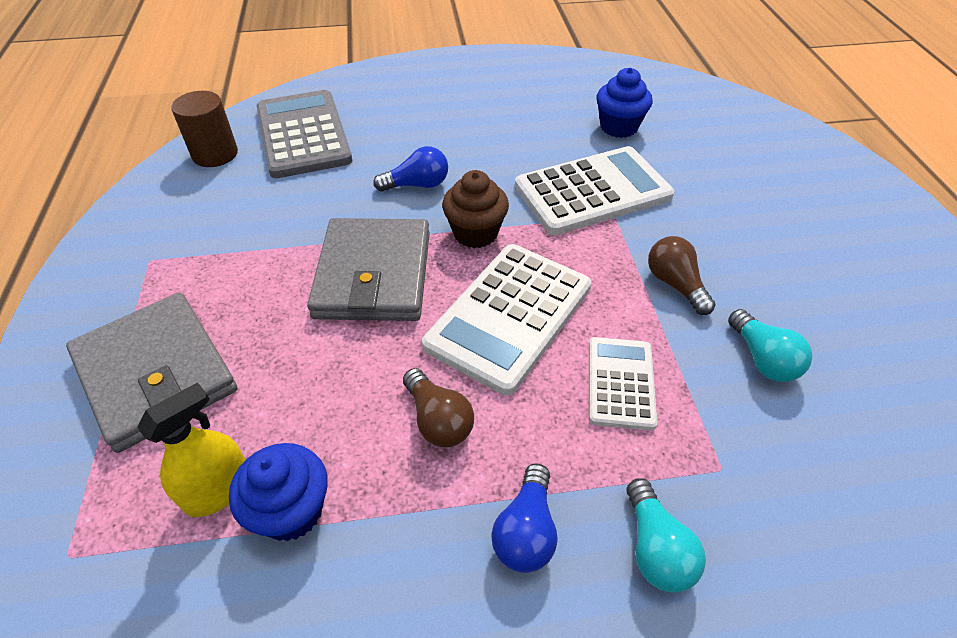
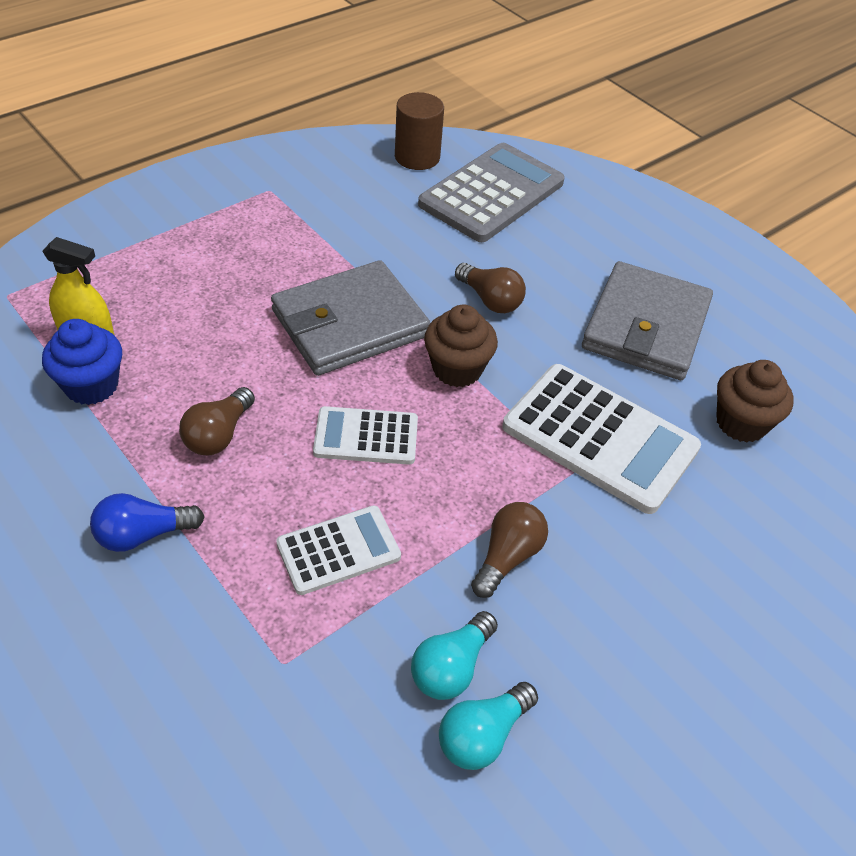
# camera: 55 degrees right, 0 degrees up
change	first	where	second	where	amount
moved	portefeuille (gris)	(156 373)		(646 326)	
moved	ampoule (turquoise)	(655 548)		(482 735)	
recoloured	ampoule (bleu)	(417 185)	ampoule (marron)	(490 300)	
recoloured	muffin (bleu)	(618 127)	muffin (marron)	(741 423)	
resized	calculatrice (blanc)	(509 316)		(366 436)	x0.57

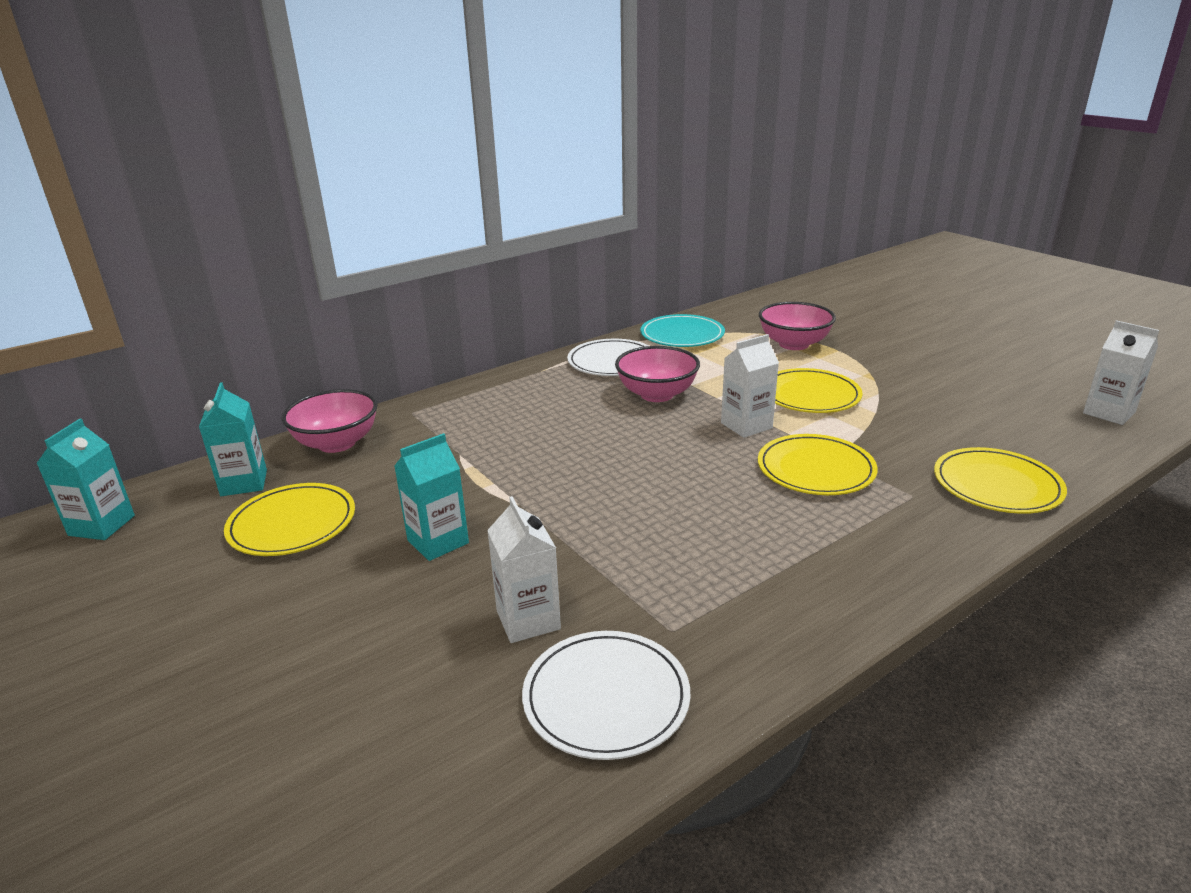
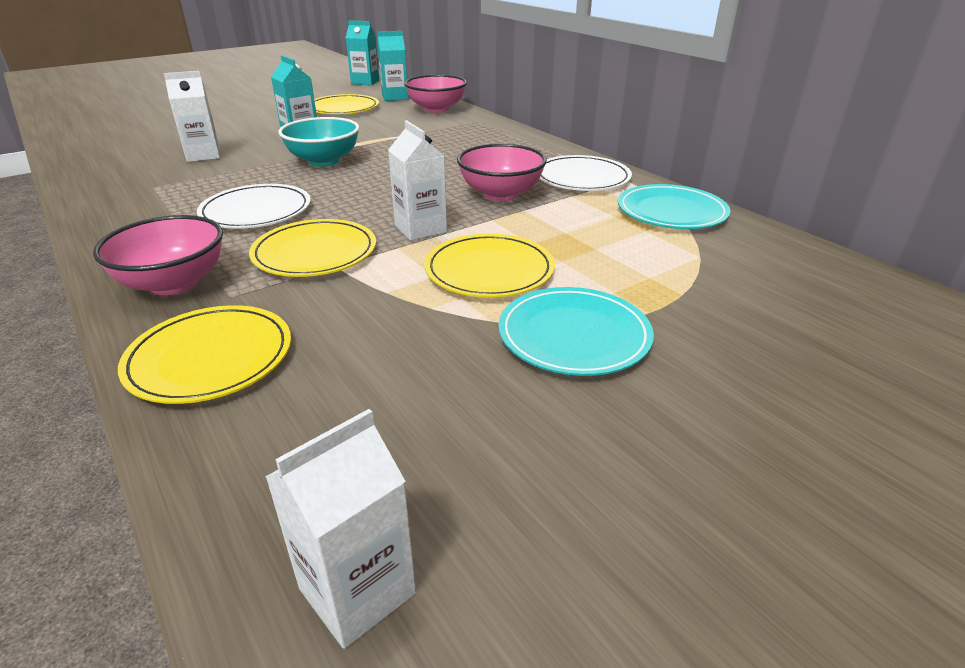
# camera: 90 degrees right, 5 degrees up
change	first	where	second	where	amount
added			bol (turquoise)	(324 161)	
added			assiette (turquoise)	(574 335)	
moved	assiette (blanc)	(606 698)		(256 211)	
moved	bol (rose)	(794 344)		(174 283)	

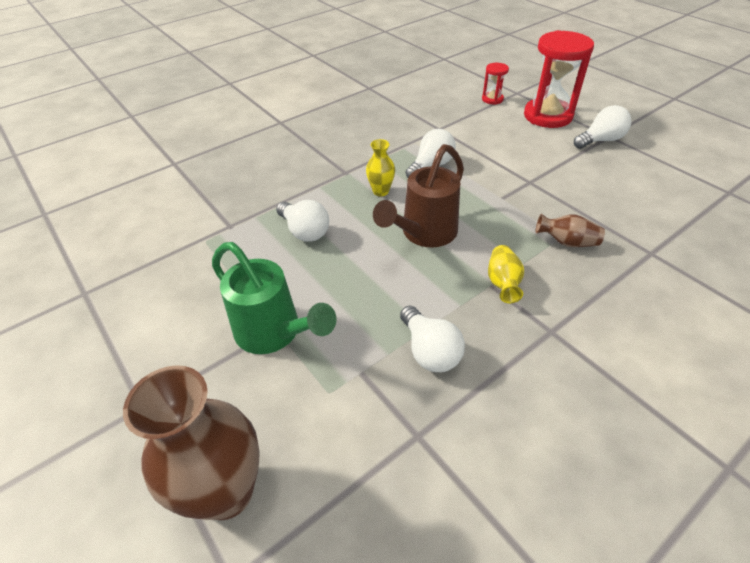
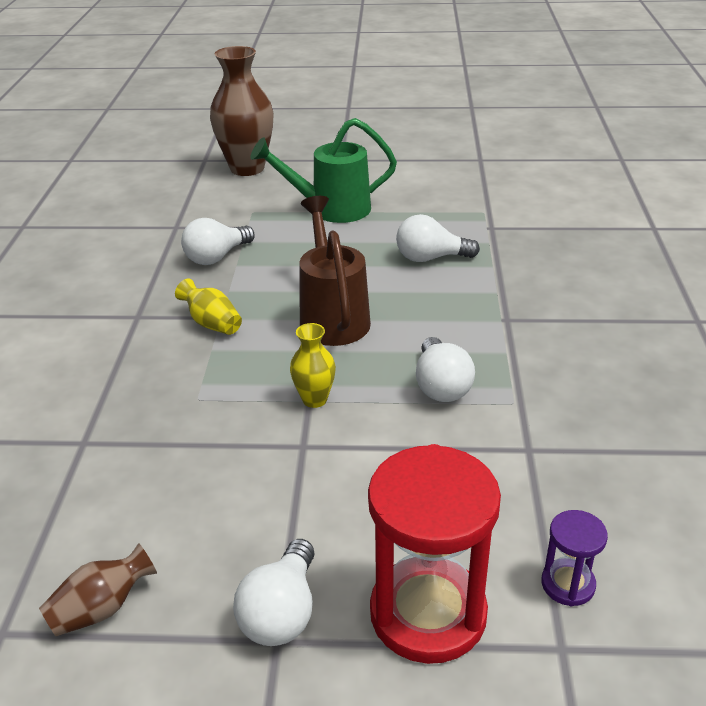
# camera: 130 degrees right, 10 degrees down
change	first	where	second	where	amount
moved	vase (jaune)	(381 191)		(314 399)	
moved	vase (marron)	(567 242)		(102 609)	
recoloured	sablier (rouge)	(492 99)	sablier (violet)	(568 584)	
turned	ampoule (blanc)	(429 351)		(217 257)	60 degrees counterclockwise

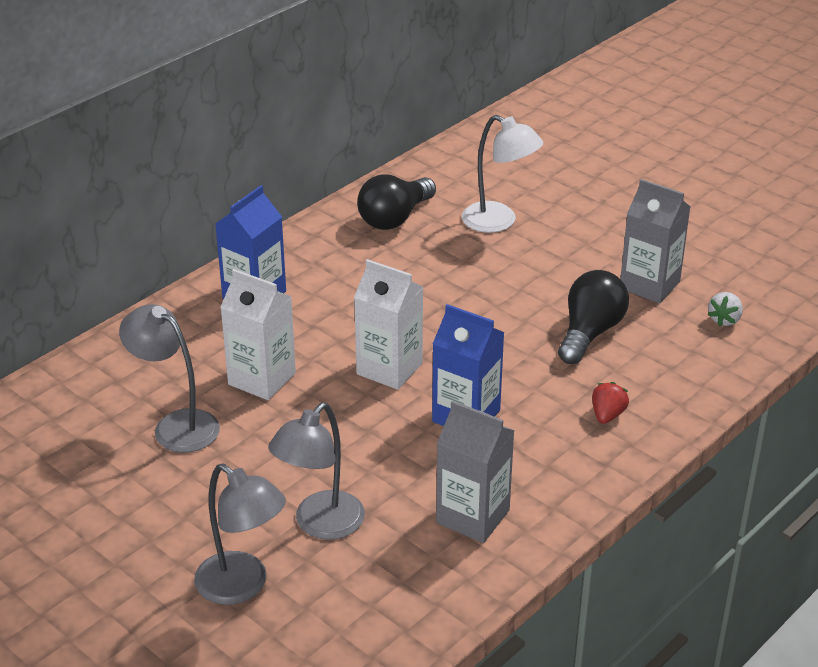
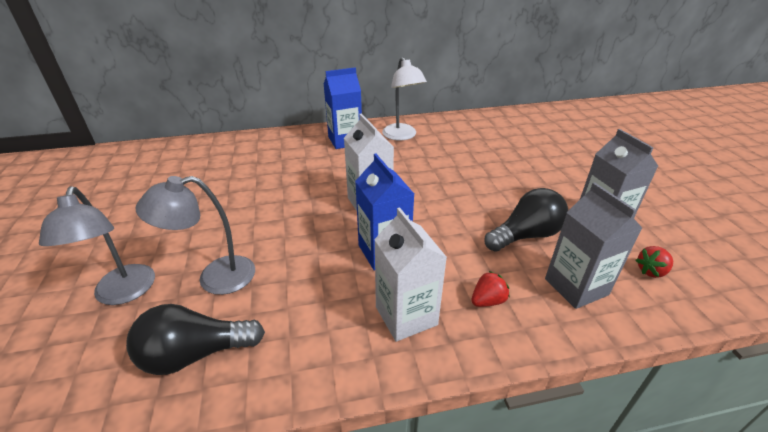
# camera: 35 degrees right, 0 degrees up
change	first	where	second	where	amount
removed	lampe (gris)	(176 425)			
moved	brique de lait (blanc)	(262 379)		(406 316)	
moved	ampoule (noir)	(394 218)		(195 354)	
moved	brique de lait (gris)	(473 516)		(576 286)	
moved	lampe (blanc)	(499 222)		(402 136)	
recoloured	fraise (blanc)	(724 320)	fraise (rouge)	(651 271)	

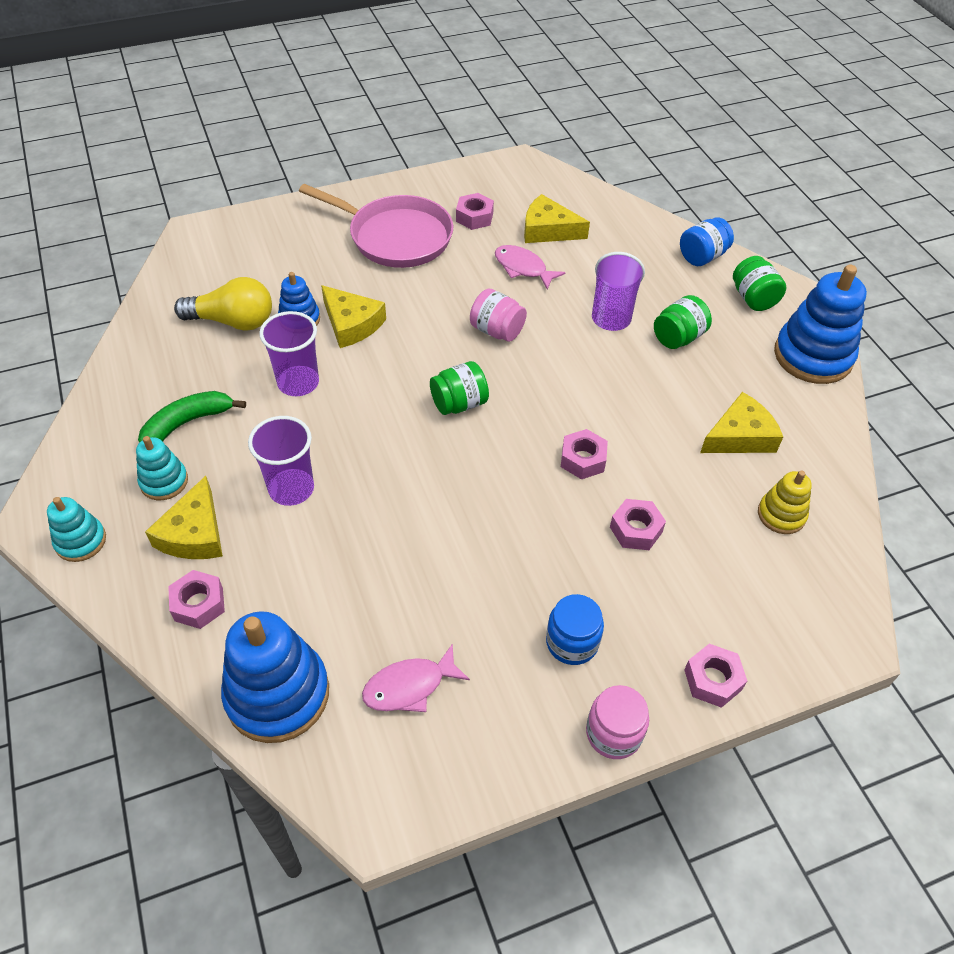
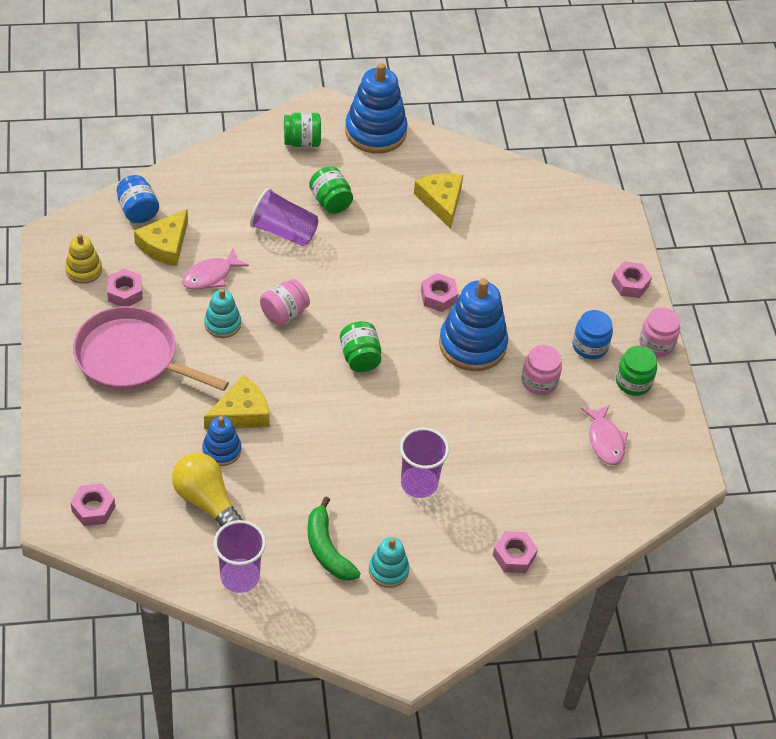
# camera: 80 degrees left, 0 degrees up
change	first	where	second	where	amount
removed	fromage (jaune)	(194 533)			
added			bocal (rose)	(539 381)	
added			bocal (vert)	(633 382)	
moved	jouet à empiler (turquoise)	(80 541)		(222 324)	
moved	jouet à empiler (bleu)	(277 694)		(472 345)	
moved	gobelet (violet)	(298 383)		(240 577)	
moved	écrou (rose)	(635 529)		(93 509)	
moved	bocal (bleu)	(702 256)		(138 211)	
moved	jouet à empiler (jaune)	(781 515)		(84 270)	
turned	ampoule (jaune)	(233 321)		(207 501)	60 degrees counterclockwise
turned	poêle (rose)	(396 237)		(131 357)	105 degrees counterclockwise

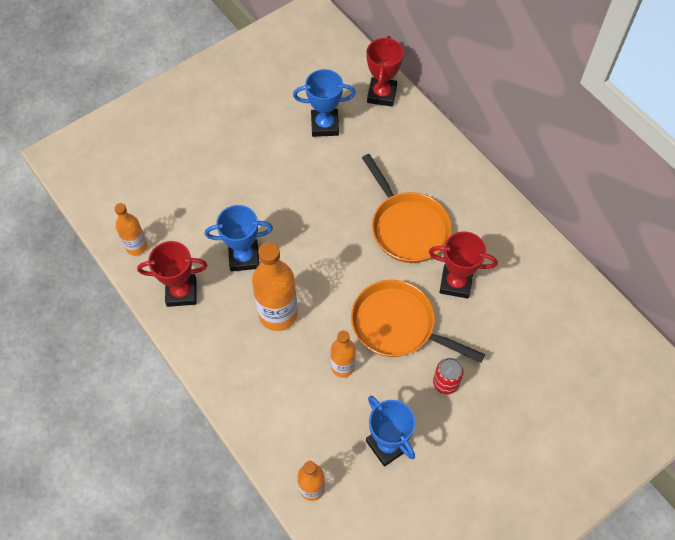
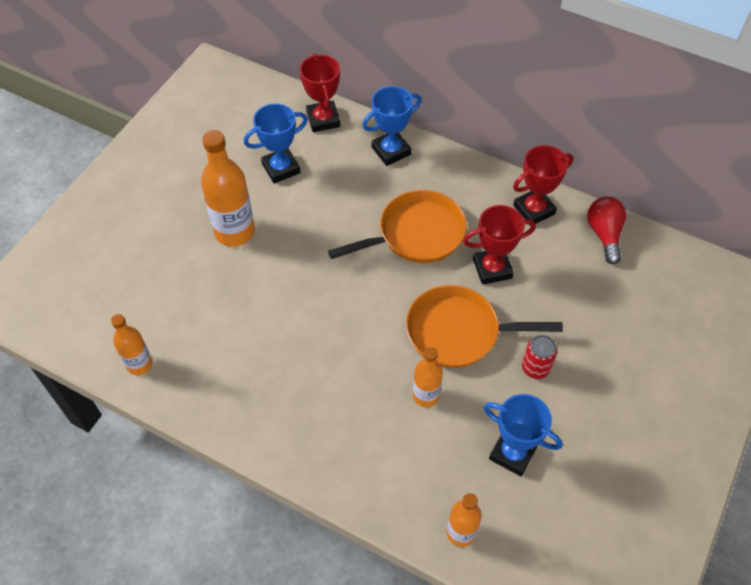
# camera: 25 degrees left, 5 degrees down
change	first	where	second	where	amount
added			ampoule (rouge)	(604 234)	
moved	trophée (rouge)	(181 292)		(534 209)	
moved	trophée (bleu)	(244 257)		(391 151)	
moved	bouteille (orange)	(278 314)		(234 232)	
turned	poêle (orange)	(407 227)		(416 234)	60 degrees counterclockwise

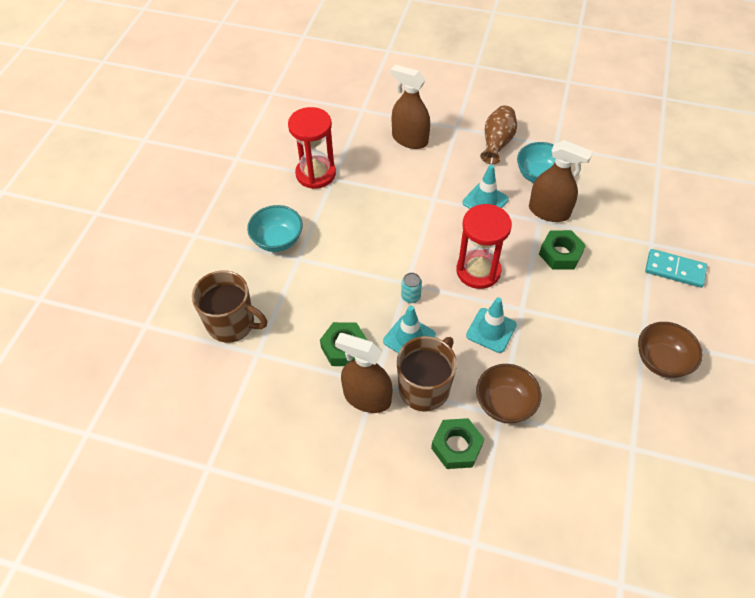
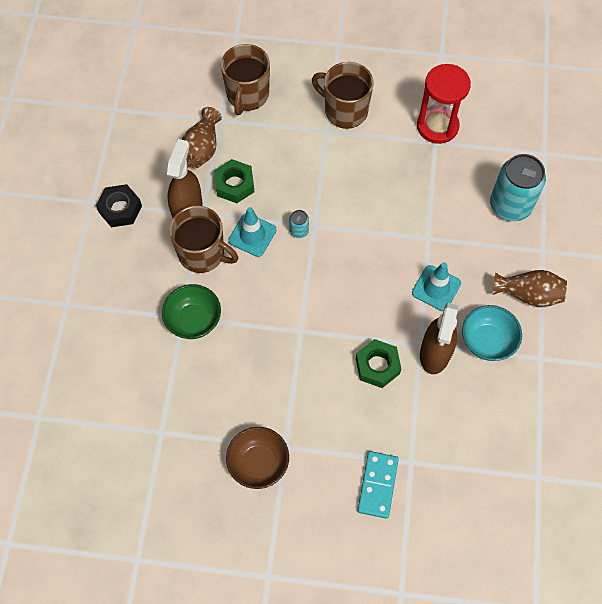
# camera: 80 degrees right, 10 degrees up
change	first	where	second	where	amount
removed	écrou (vert)	(456 446)			
removed	sablier (rouge)	(478 271)			
removed	cône de chantier (turquoise)	(491 330)			
added			écrou (noir)	(120 209)	
added			vase (marron)	(202 148)	
replaced	bol (turquoise)	(278 240)	tasse (marron)	(345 110)	
replaced	vaporisateur (marron)	(410 139)	canette (turquoise)	(510 205)	
recoloured	bol (marron)	(505 404)	bol (vert)	(194 320)	

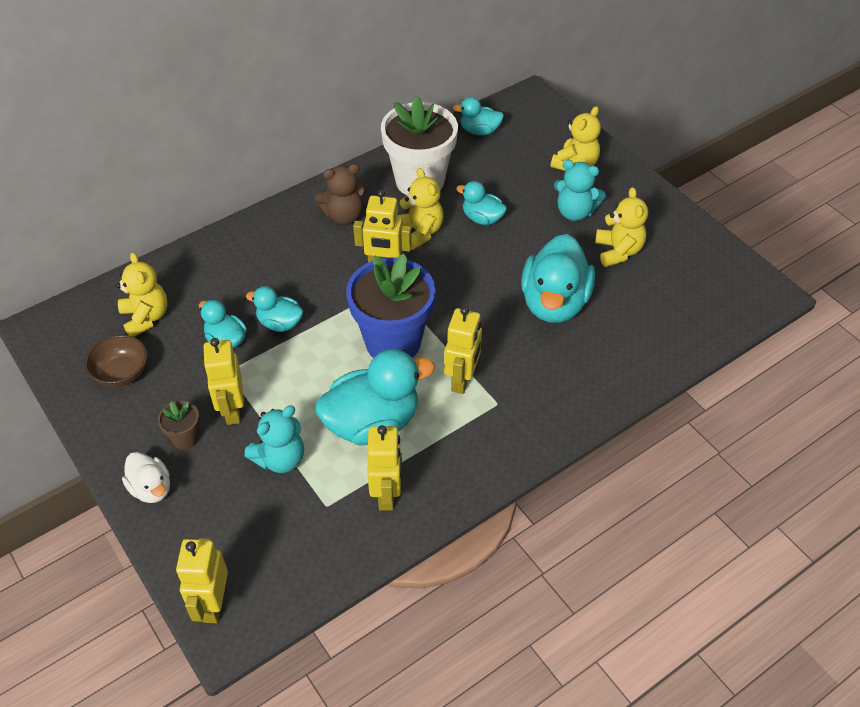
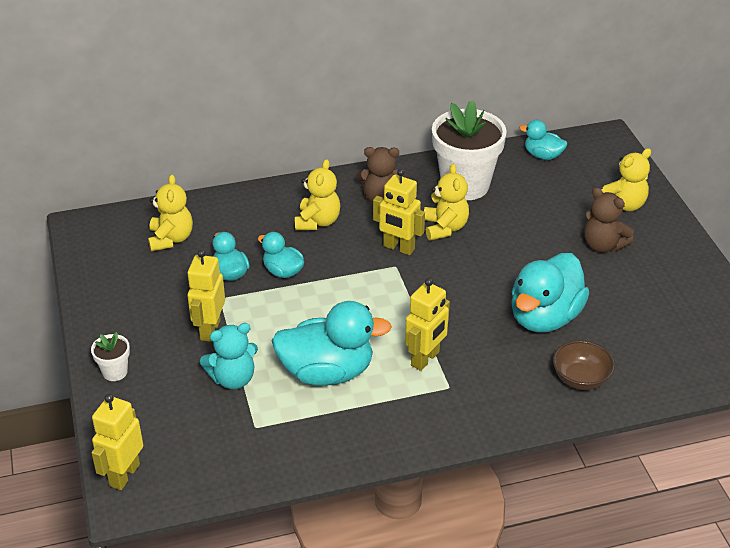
# camera: 20 degrees right, 10 degrees down
change	first	where	second	where	amount
removed	pot de fleurs (marron)	(185 438)			
removed	pot de fleurs (bleu)	(393 342)			
removed	robot (jaune)	(387 494)			
removed	canard (turquoise)	(482 218)			
moved	bol (marron)	(121 373)		(580 379)	
moved	ours en peluche (jaune)	(618 251)		(317 222)	
replaced	canard (blanc)	(151 488)	pot de fleurs (blanc)	(115 372)	
recoloured	ours en peluche (turquoise)	(575 212)	ours en peluche (marron)	(603 245)	

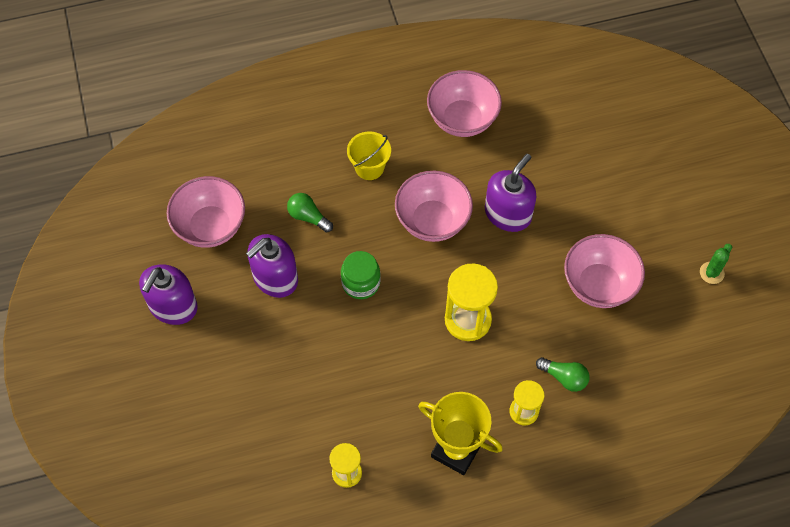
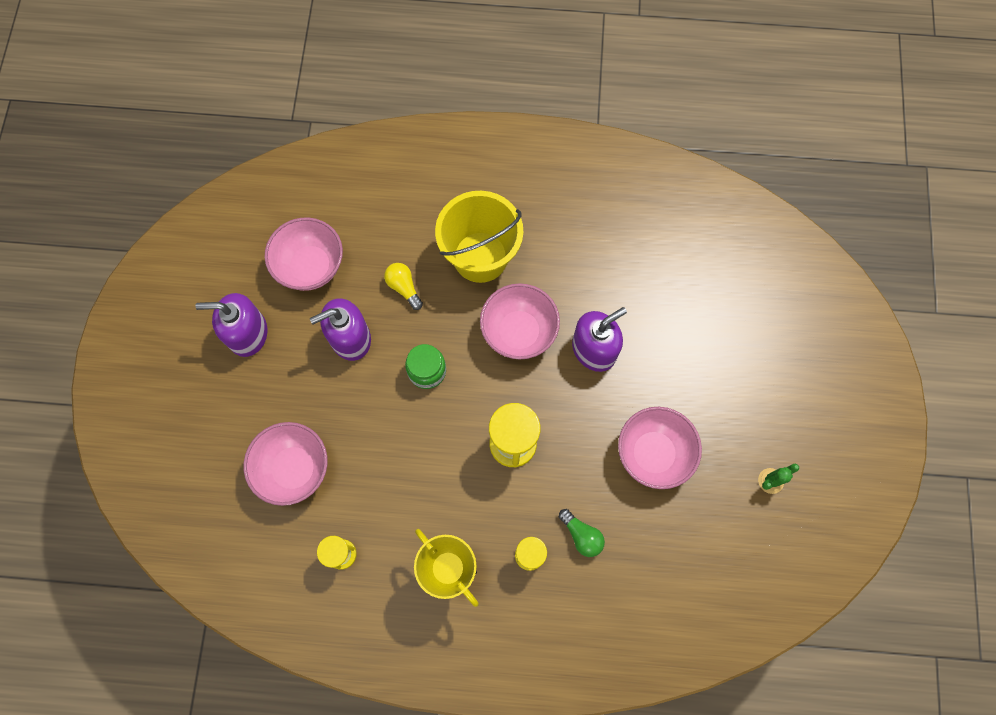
# camera: 20 degrees right, 10 degrees up
change	first	where	second	where	amount
moved	bol (rose)	(462 119)		(294 469)	
recoloured	ampoule (vert)	(308 217)	ampoule (jaune)	(404 287)	
turned	distributeur de savon (violet)	(173 306)		(248 333)	45 degrees clockwise
resized	seau (jaune)	(369 167)		(480 257)	x1.88

